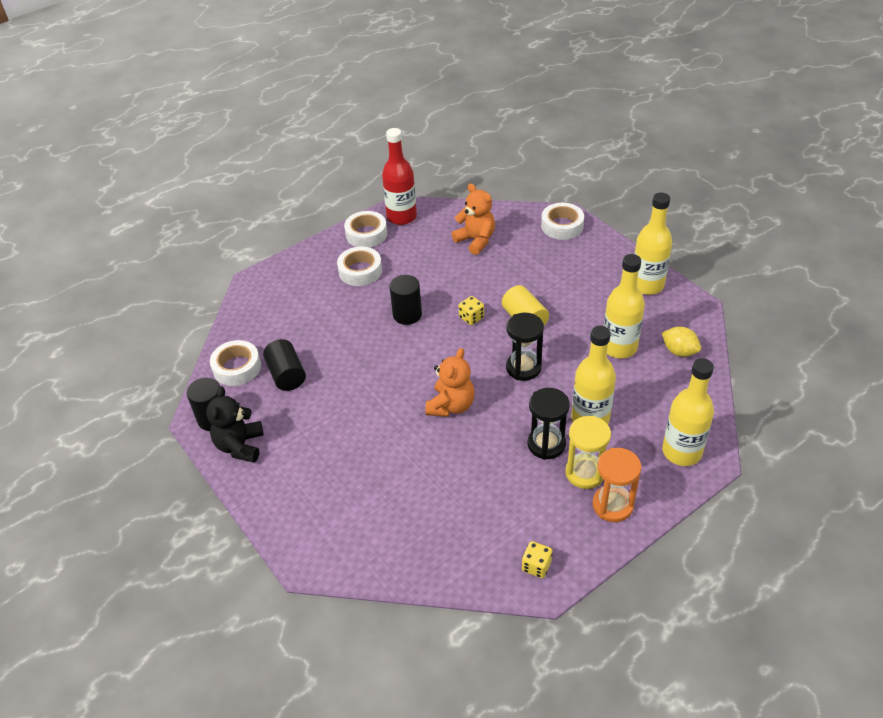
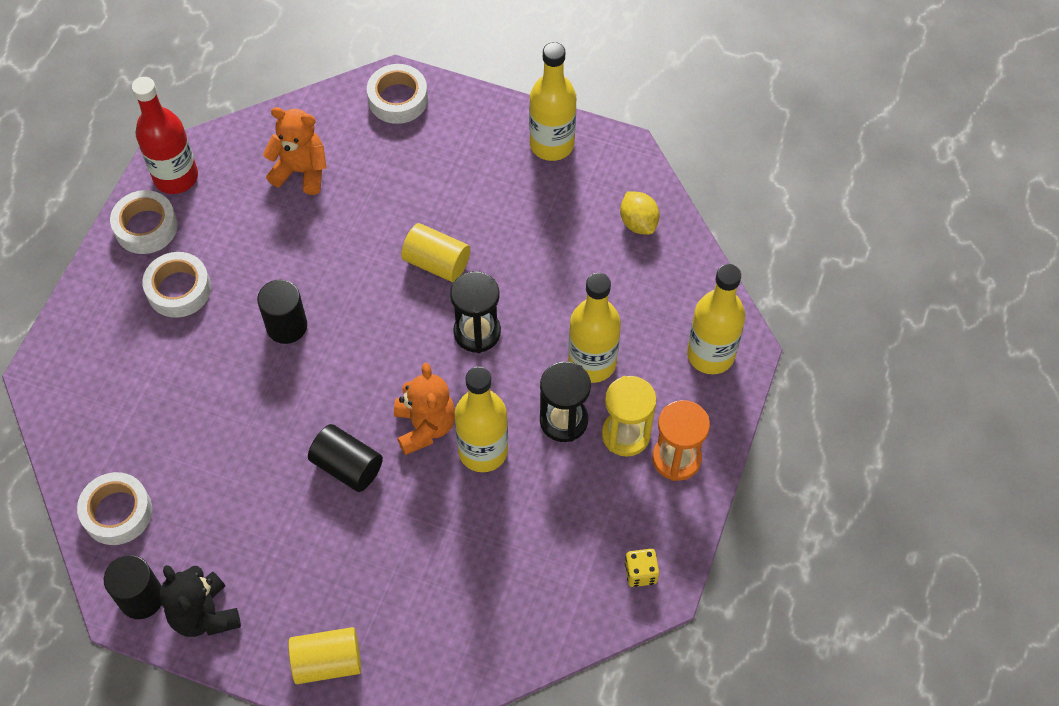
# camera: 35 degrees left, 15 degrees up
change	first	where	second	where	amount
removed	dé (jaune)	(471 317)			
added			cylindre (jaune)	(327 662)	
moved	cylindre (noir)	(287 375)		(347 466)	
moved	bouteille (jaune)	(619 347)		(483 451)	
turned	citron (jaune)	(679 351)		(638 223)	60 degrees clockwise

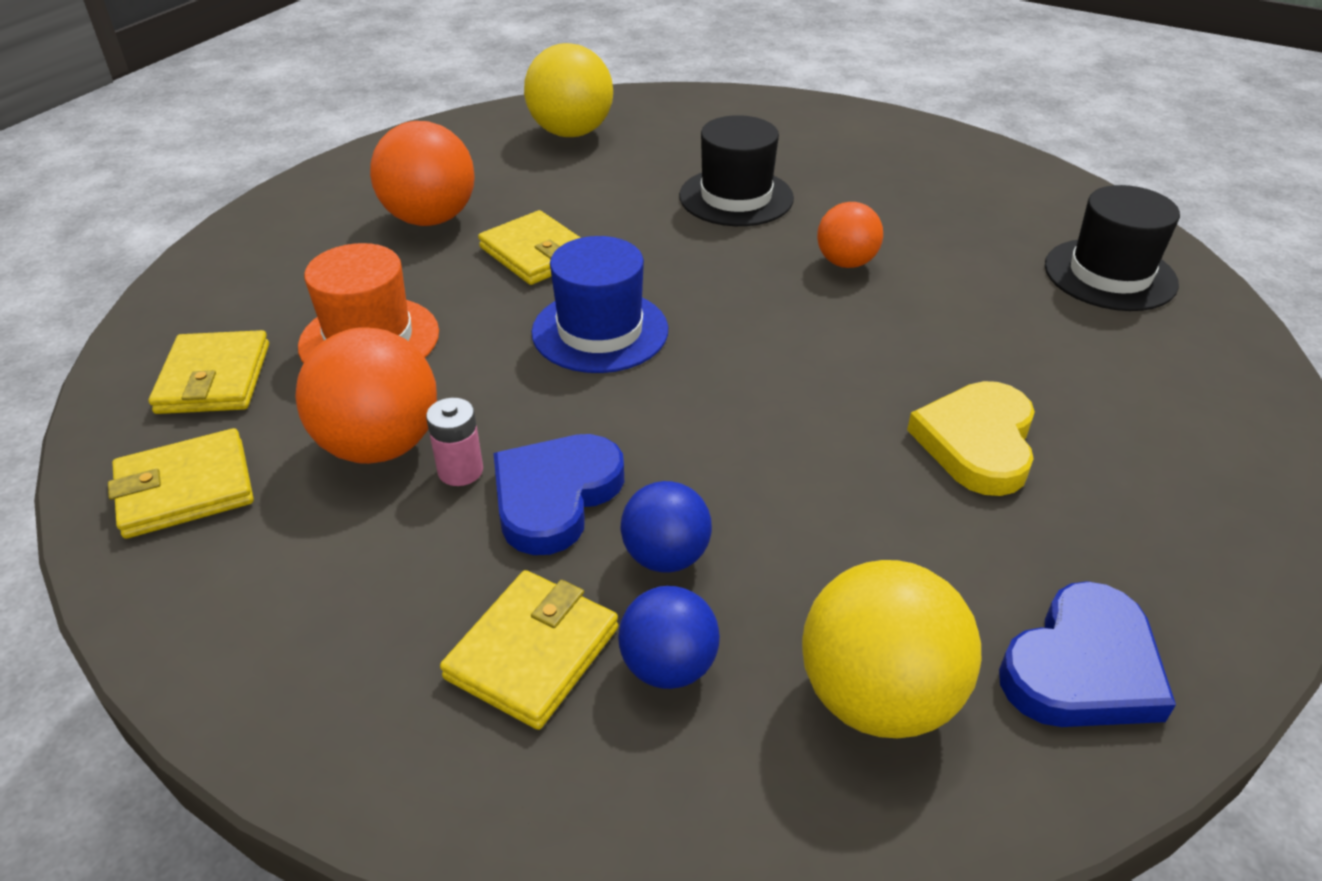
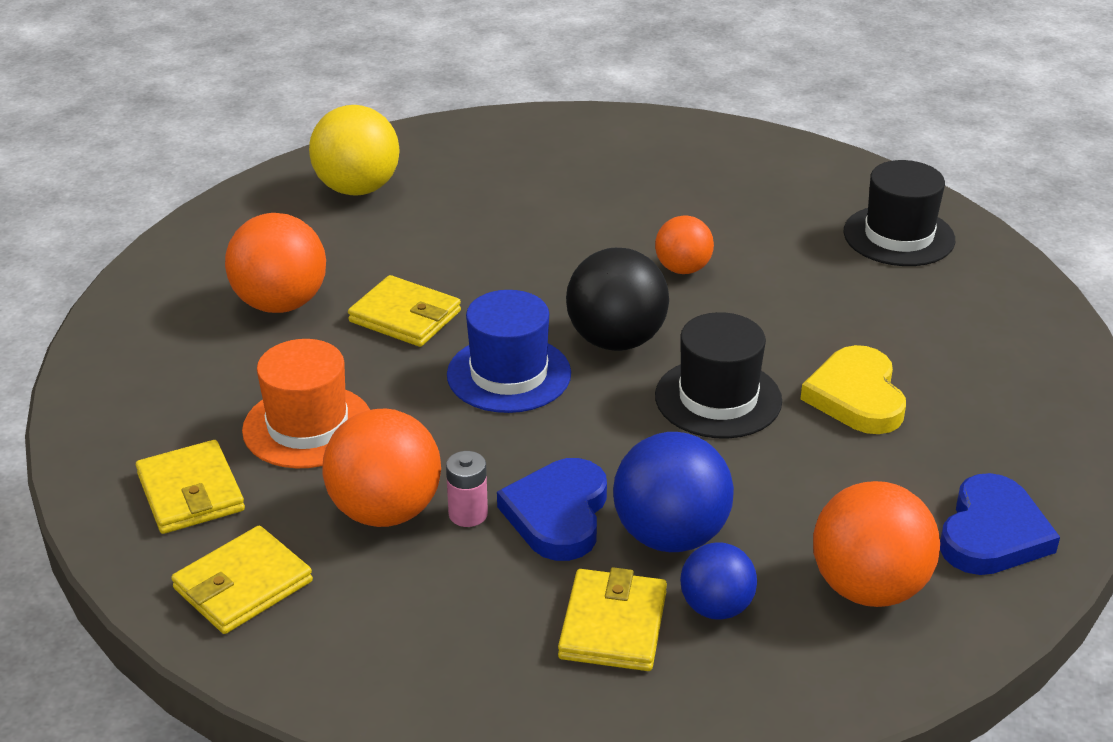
# camera: 20 degrees left, 5 degrees down
change	first	where	second	where	amount
added			balle (noir)	(616 340)	
moved	chapeau (noir)	(736 197)		(718 398)	
recoloured	balle (jaune)	(877 697)	balle (orange)	(868 588)	
resized	balle (bleu)	(666 556)		(670 536)	x1.64

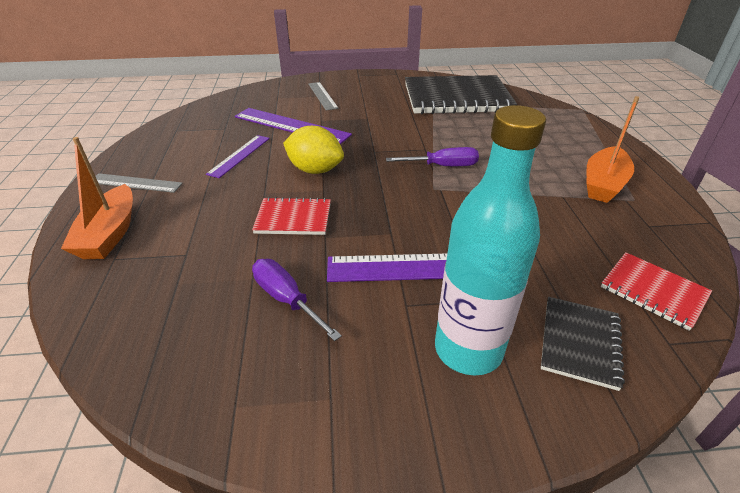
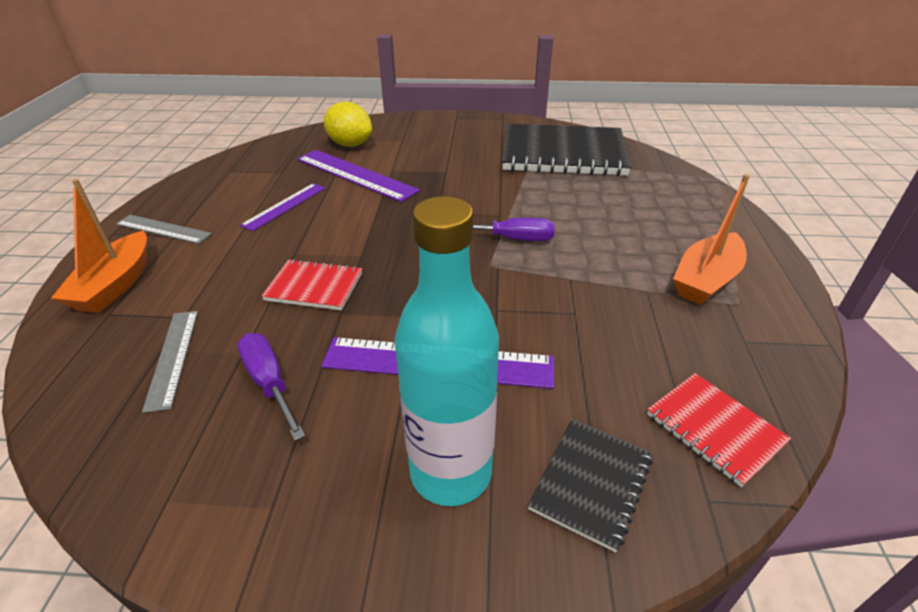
# camera: 10 degrees right, 0 degrees up
change	first	where	second	where	amount
moved	citron (jaune)	(315 170)		(350 144)	
moved	règle (gris)	(322 96)		(172 357)	

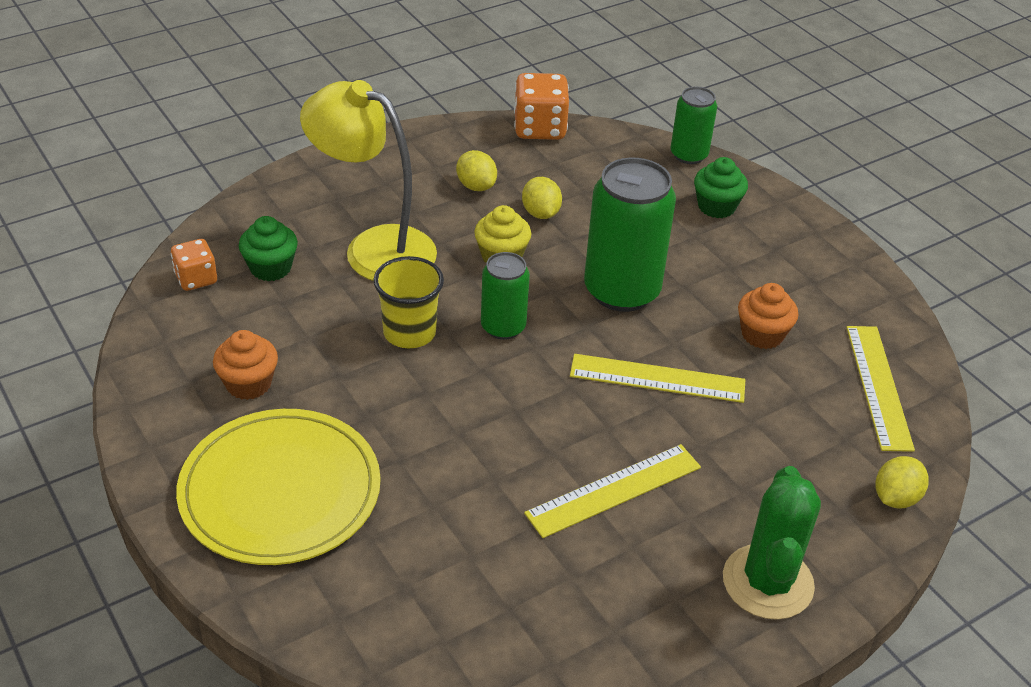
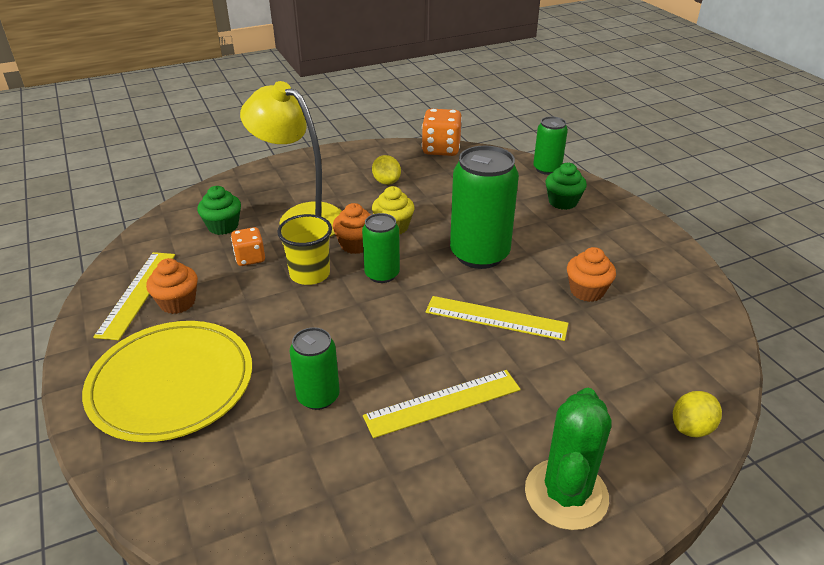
# camera: 10 degrees right, 5 degrees down
change	first	where	second	where	amount
removed	citron (jaune)	(540 213)			
added			canette (vert)	(318 396)	
added			muffin (orange)	(355 245)	
moved	dé (orange)	(196 279)		(250 258)	
moved	règle (jaune)	(878 386)		(137 293)	

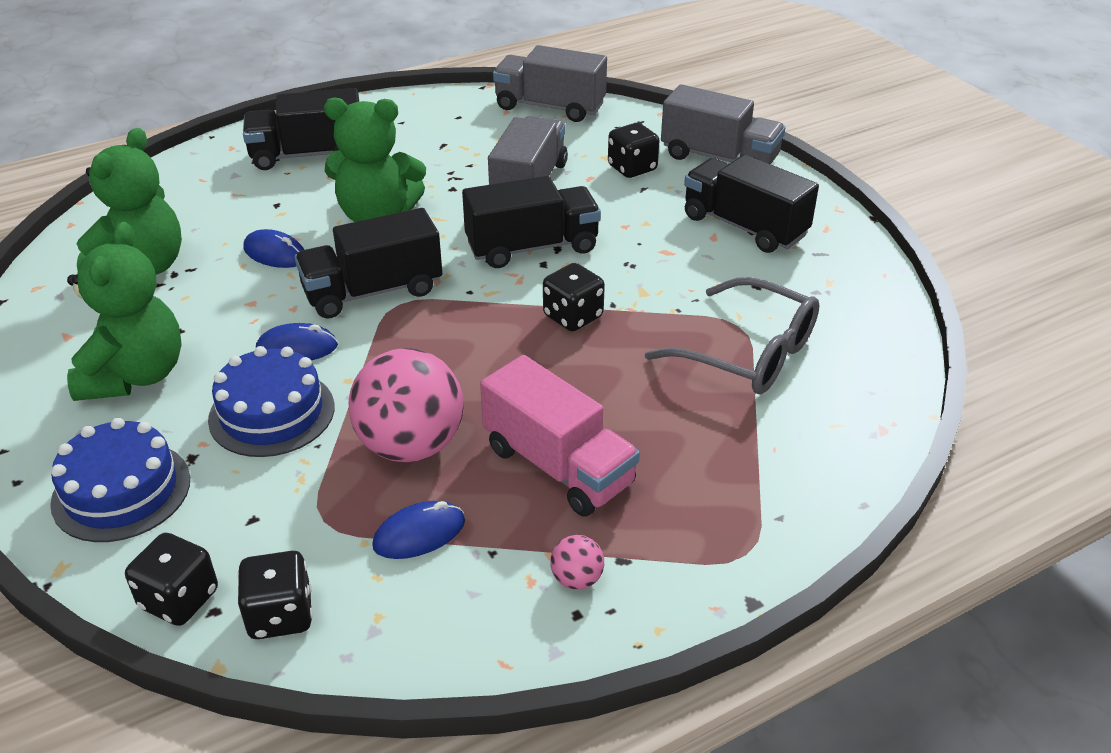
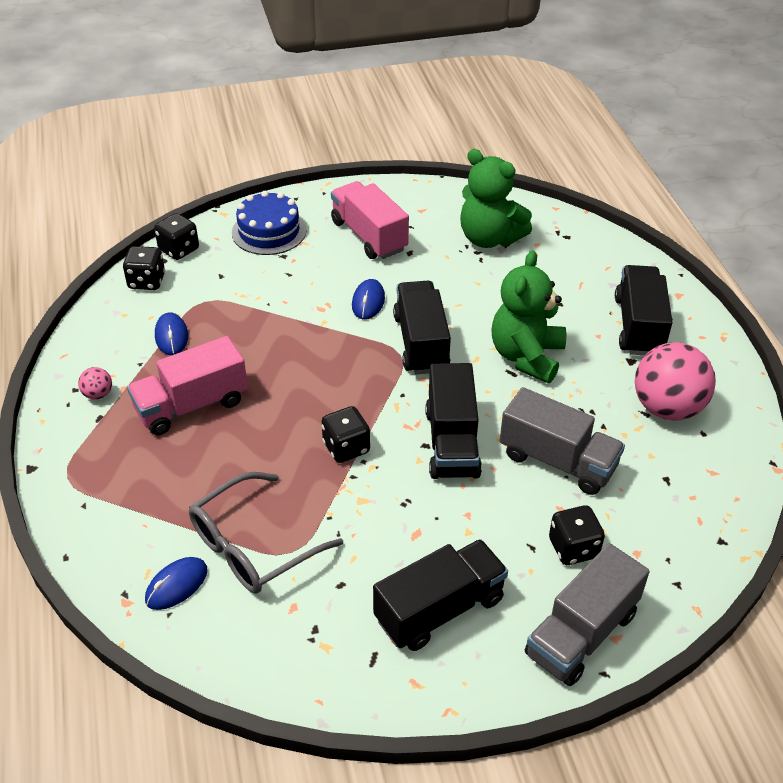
# camera: 105 degrees right, 5 degrees up
change	first	where	second	where	amount
removed	gâteau (bleu)	(272 413)			
removed	camion (gris)	(550 107)			
moved	souris (bleu)	(275 253)		(176 585)	
moved	balle (rose)	(411 446)		(667 408)	
replaced	ours en peluche (vert)	(135 375)	camion (rose)	(369 236)	

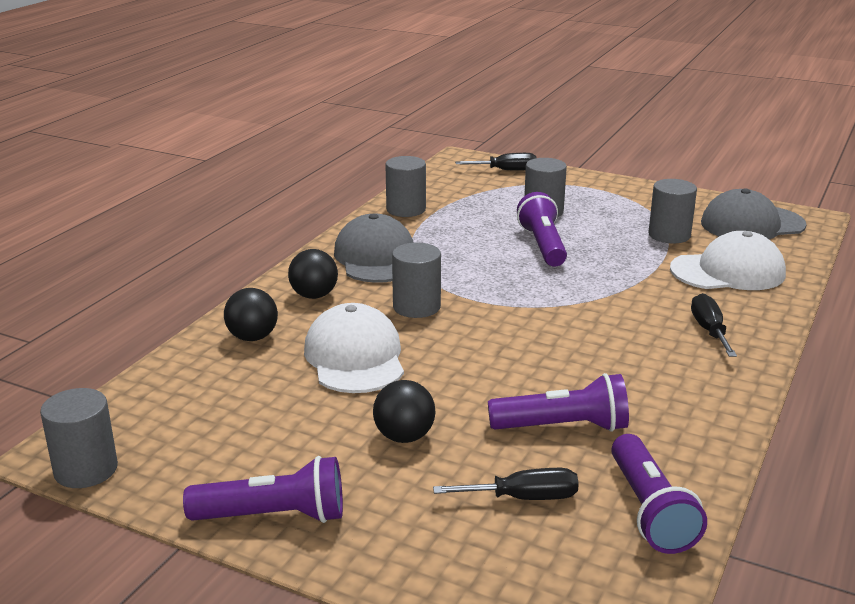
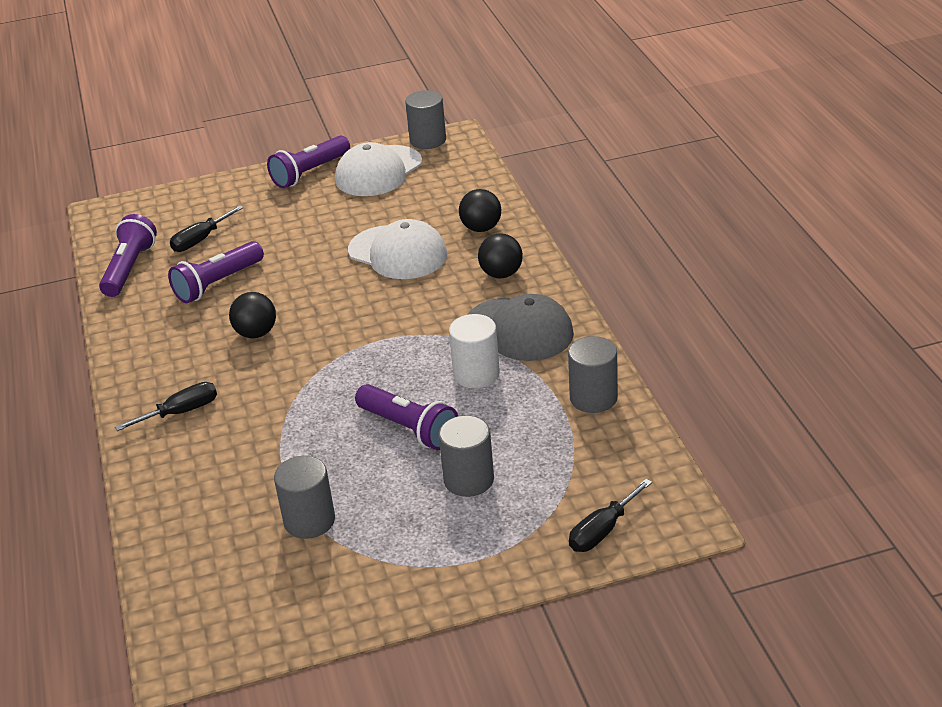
# camera: 140 degrees right, 10 degrees up
change	first	where	second	where	amount
removed	cylindre (gris)	(416 307)			
removed	casquette (gris)	(752 224)			
added			cylindre (blanc)	(476 374)	
moved	balle (noir)	(404 437)		(256 333)	
moved	casquette (blanc)	(728 271)		(378 171)	
turned	lampe de poche (violet)	(650 511)		(129 268)	60 degrees clockwise
turned	tournevis (noir)	(709 331)		(181 412)	75 degrees counterclockwise

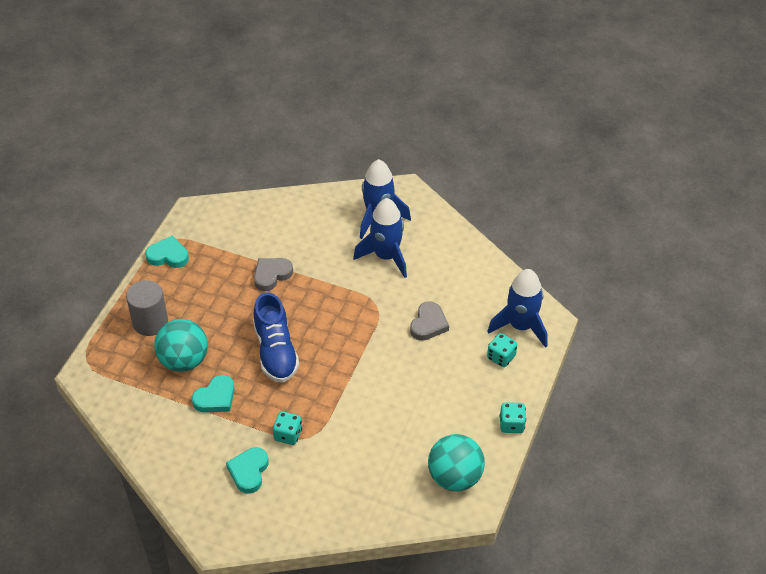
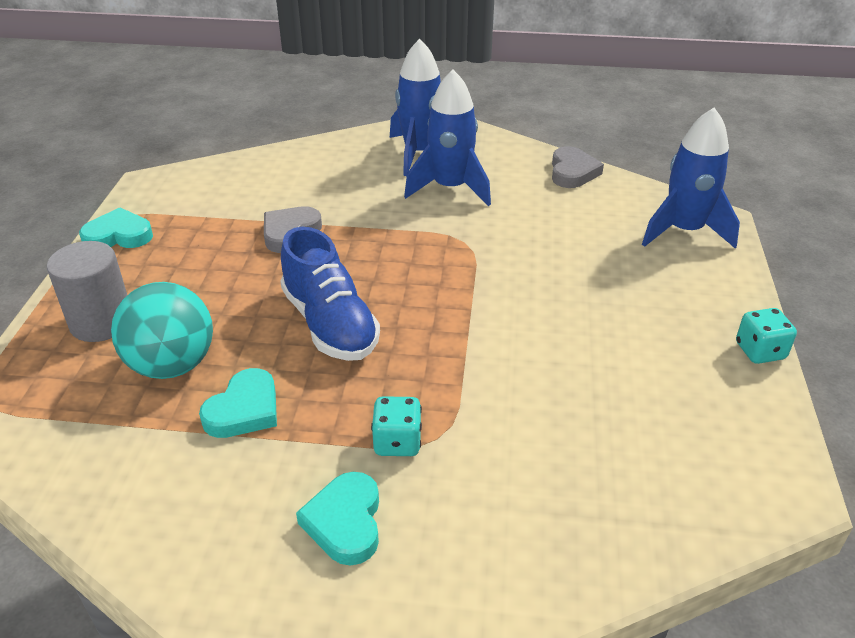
# camera: 15 degrees left, 10 degrees down
change	first	where	second	where	amount
removed	balle (turquoise)	(455 477)			
removed	dé (turquoise)	(501 357)			
moved	cœur (gris)	(428 324)		(572 172)	

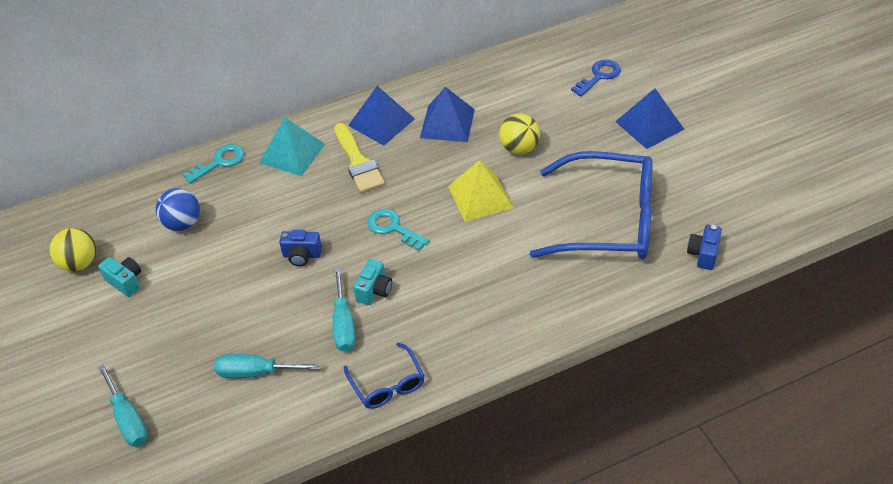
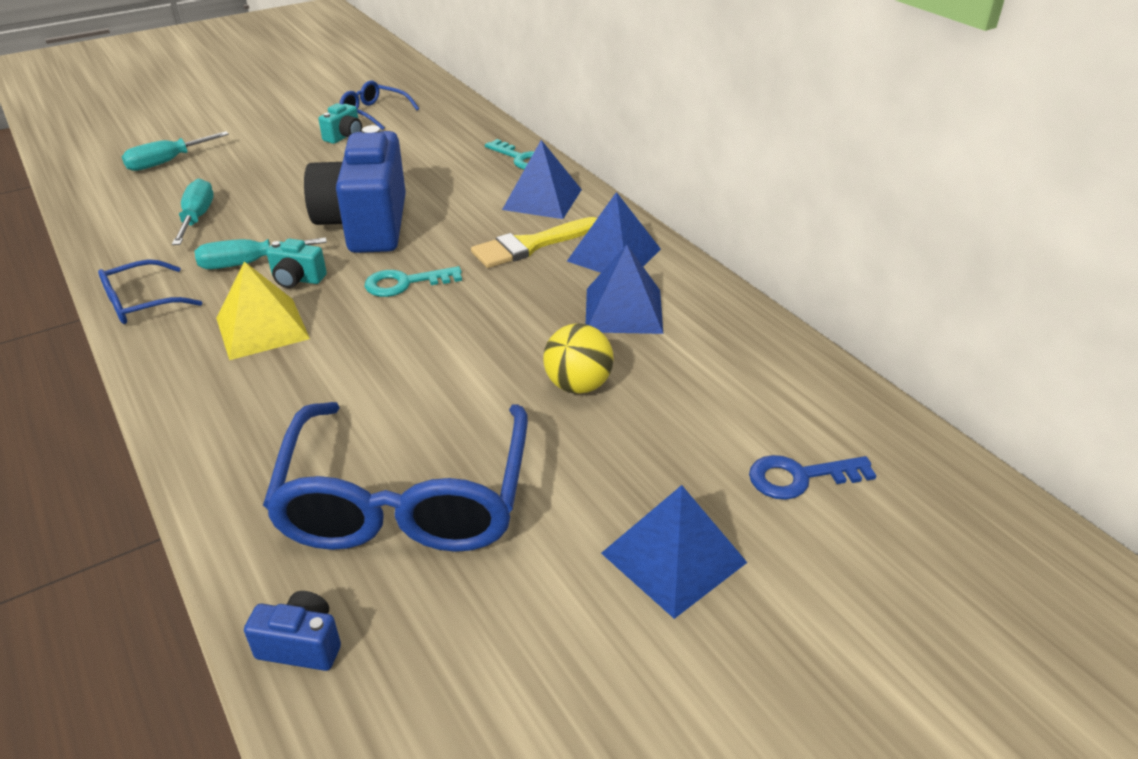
# camera: 80 degrees right, 10 degrees down
change	first	where	second	where	amount
removed	balle (bleu)	(182 223)			
moved	pyramide (jaune)	(480 197)		(262 328)	
replaced	balle (jaune)	(79 263)	lunettes (bleu)	(373 113)	
recoloured	pyramide (turquoise)	(292 153)	pyramide (bleu)	(542 199)	
turned	clé (turquoise)	(393 228)		(405 283)	135 degrees counterclockwise
turned	clé (bleu)	(599 76)		(800 477)	135 degrees clockwise
resized	appareil photo (bleu)	(302 255)		(366 225)	x2.47

